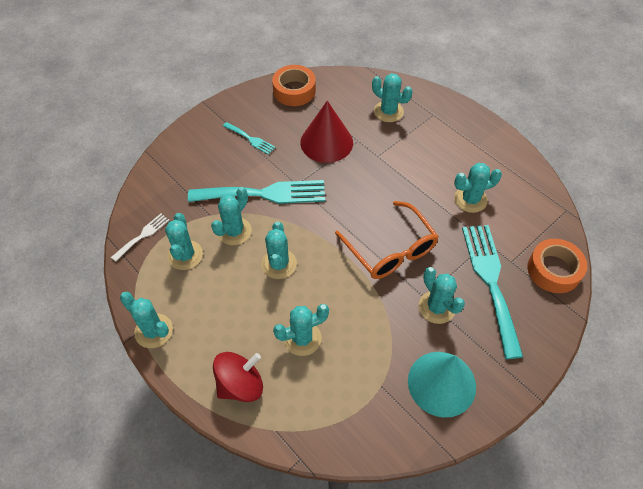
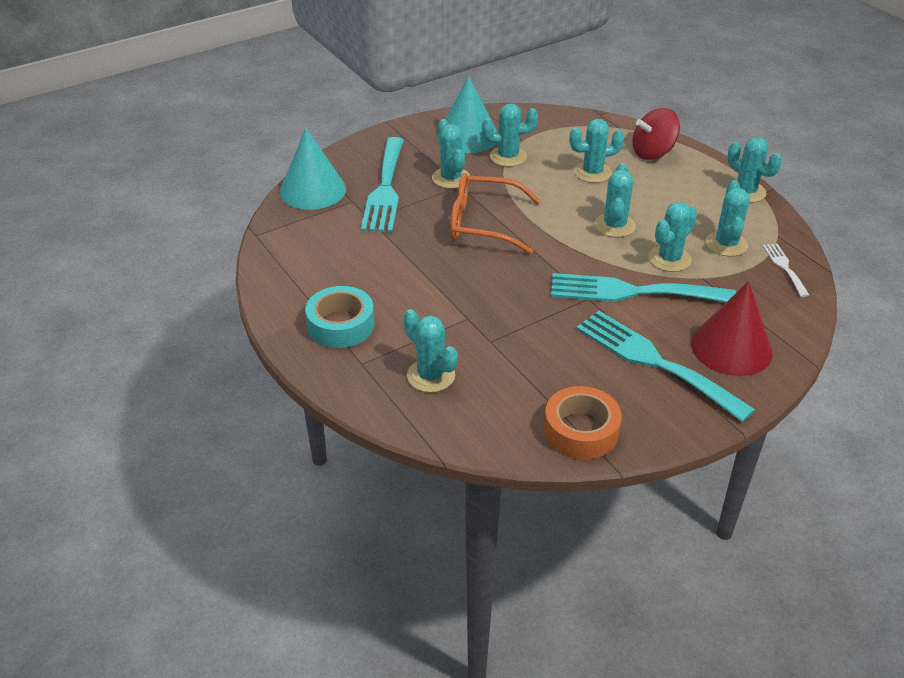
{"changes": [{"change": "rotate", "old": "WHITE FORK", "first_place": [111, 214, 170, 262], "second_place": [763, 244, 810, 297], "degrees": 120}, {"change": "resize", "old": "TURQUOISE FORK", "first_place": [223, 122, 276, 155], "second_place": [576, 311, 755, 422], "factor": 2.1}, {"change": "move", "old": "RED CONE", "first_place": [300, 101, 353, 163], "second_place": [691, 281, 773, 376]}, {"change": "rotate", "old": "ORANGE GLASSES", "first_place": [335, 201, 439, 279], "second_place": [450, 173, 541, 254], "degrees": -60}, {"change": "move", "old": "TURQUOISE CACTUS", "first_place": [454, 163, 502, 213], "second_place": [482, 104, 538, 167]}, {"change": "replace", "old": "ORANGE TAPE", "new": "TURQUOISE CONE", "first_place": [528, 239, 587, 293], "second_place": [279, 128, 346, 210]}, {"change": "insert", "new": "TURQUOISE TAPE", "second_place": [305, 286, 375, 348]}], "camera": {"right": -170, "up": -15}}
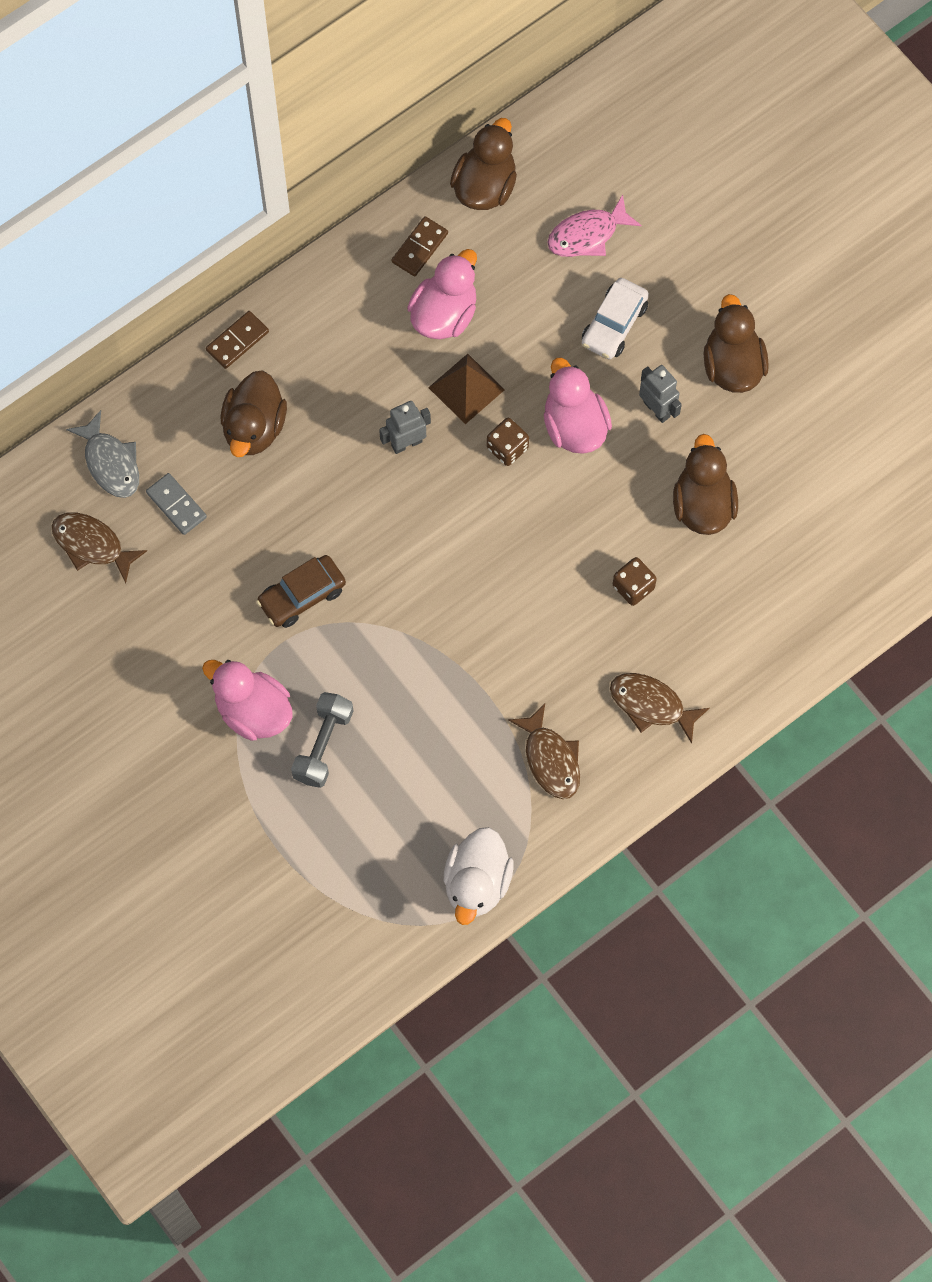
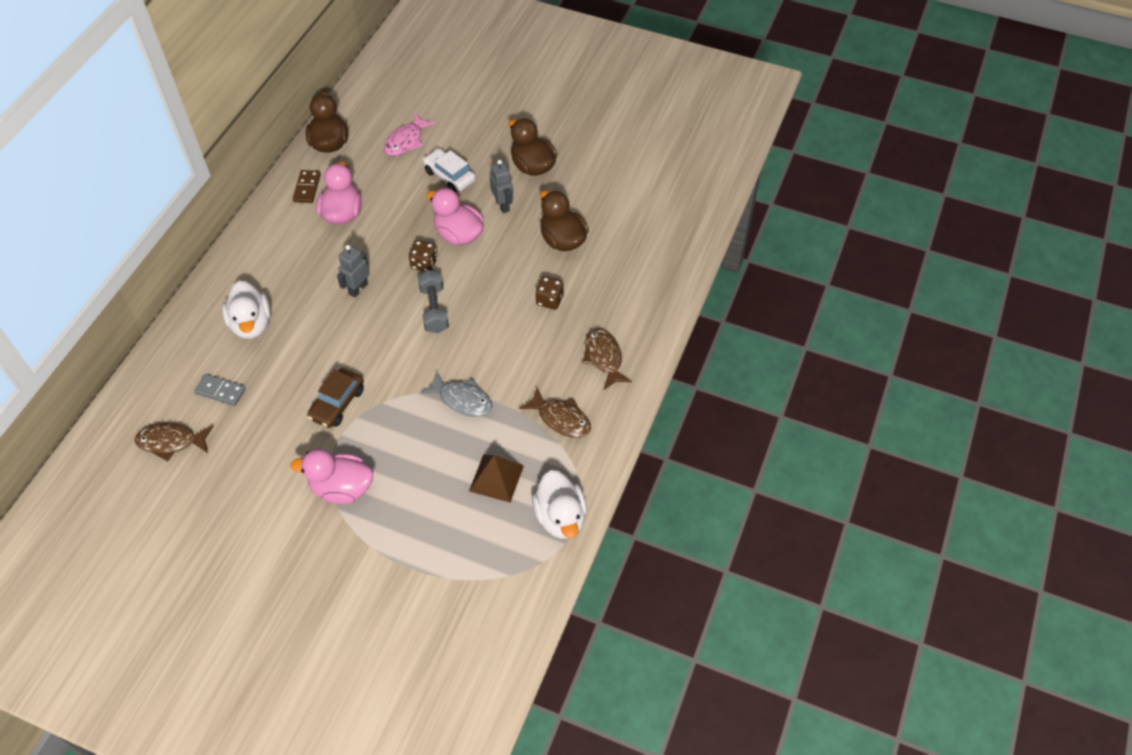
{"changes": [{"change": "move", "old": "GREY FISH", "first_place": [66, 410, 139, 498], "second_place": [420, 371, 493, 417]}, {"change": "delete", "old": "BROWN DOMINO", "first_place": [206, 311, 269, 369]}, {"change": "recolor", "old": "BROWN DUCK", "new": "WHITE DUCK", "first_place": [221, 370, 287, 457], "second_place": [222, 280, 271, 339]}, {"change": "move", "old": "GREY DUMBBELL", "first_place": [291, 692, 353, 788], "second_place": [418, 270, 449, 333]}, {"change": "move", "old": "BROWN PYRAMID", "first_place": [428, 354, 505, 424], "second_place": [469, 455, 524, 503]}, {"change": "rotate", "old": "WHITE CAR", "first_place": [582, 278, 649, 359], "second_place": [423, 148, 476, 192], "degrees": 135}, {"change": "rotate", "old": "BROWN FISH", "first_place": [610, 673, 710, 744], "second_place": [583, 328, 632, 390], "degrees": 75}, {"change": "rotate", "old": "GREY ROBOT", "first_place": [639, 365, 682, 423], "second_place": [490, 160, 513, 213], "degrees": 45}], "camera": {"right": -30, "up": -15}}
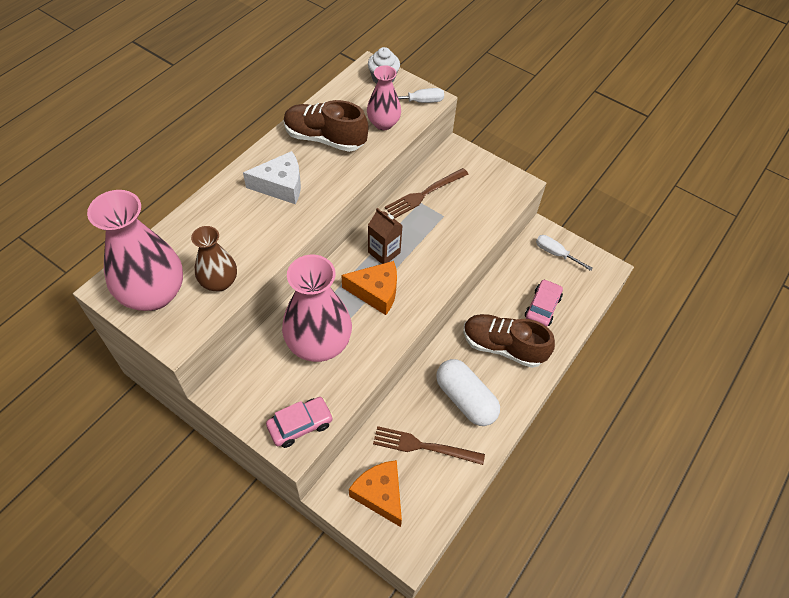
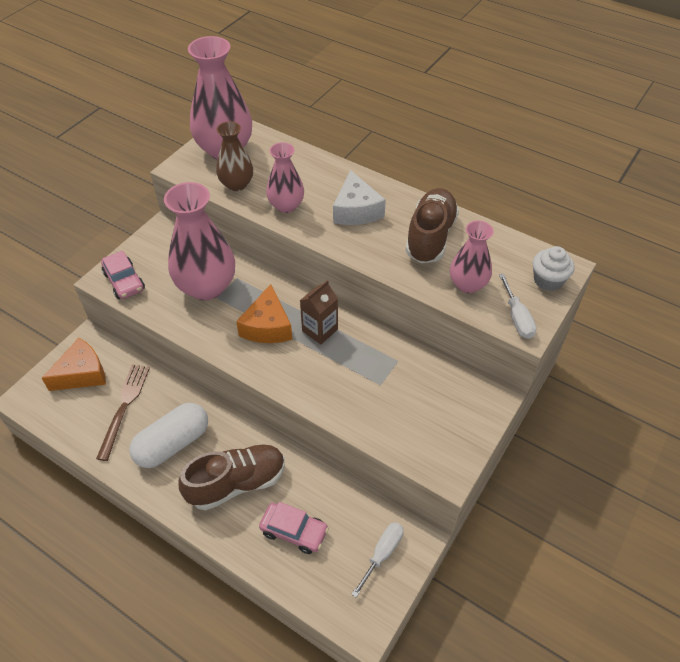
{"changes": [{"change": "delete", "old": "BROWN FORK", "first_place": [385, 168, 469, 219]}, {"change": "rotate", "old": "BROWN SHOE", "first_place": [463, 314, 555, 368], "second_place": [178, 444, 285, 510], "degrees": 45}, {"change": "insert", "new": "PINK VASE", "second_place": [266, 142, 304, 213]}], "camera": {"right": 90, "up": -5}}
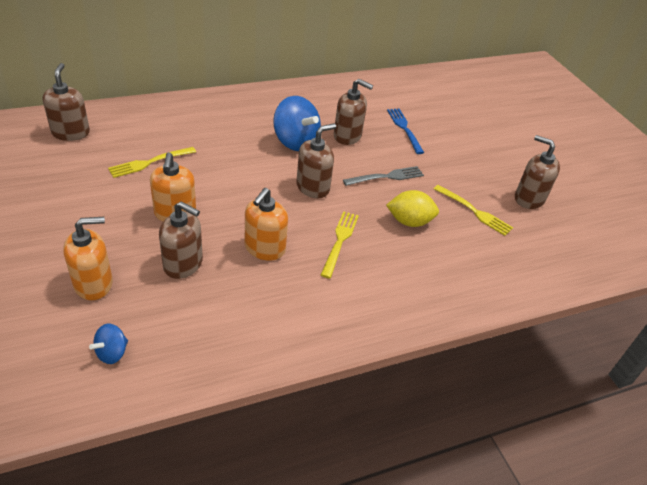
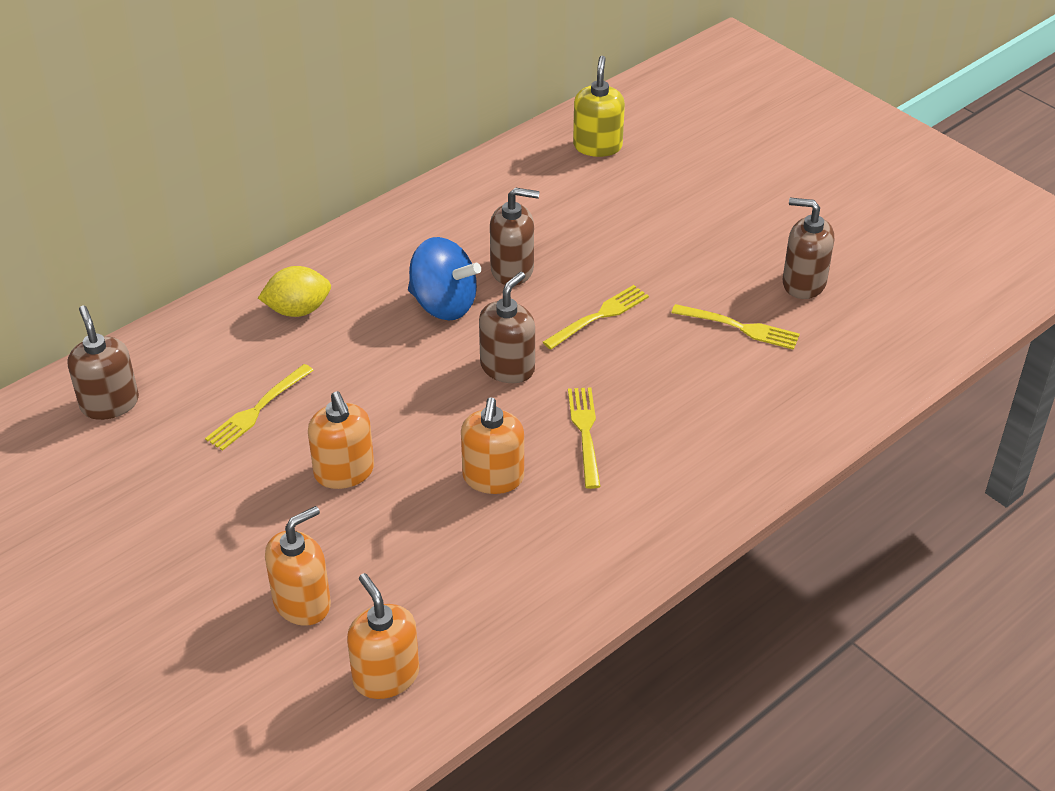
{"changes": [{"change": "replace", "old": "BLUE SPINNING TOP", "new": "ORANGE SOAP DISPENSER", "first_place": [89, 324, 128, 364], "second_place": [347, 573, 419, 699]}, {"change": "delete", "old": "BROWN SOAP DISPENSER", "first_place": [159, 201, 203, 279]}, {"change": "recolor", "old": "GREY FORK", "new": "YELLOW FORK", "first_place": [343, 166, 424, 186], "second_place": [543, 285, 649, 349]}, {"change": "move", "old": "YELLOW LEMON", "first_place": [386, 190, 439, 227], "second_place": [258, 266, 331, 317]}, {"change": "delete", "old": "BLUE FORK", "first_place": [387, 108, 424, 154]}, {"change": "insert", "new": "YELLOW SOAP DISPENSER", "second_place": [573, 56, 625, 157]}], "camera": {"right": -15, "up": 0}}
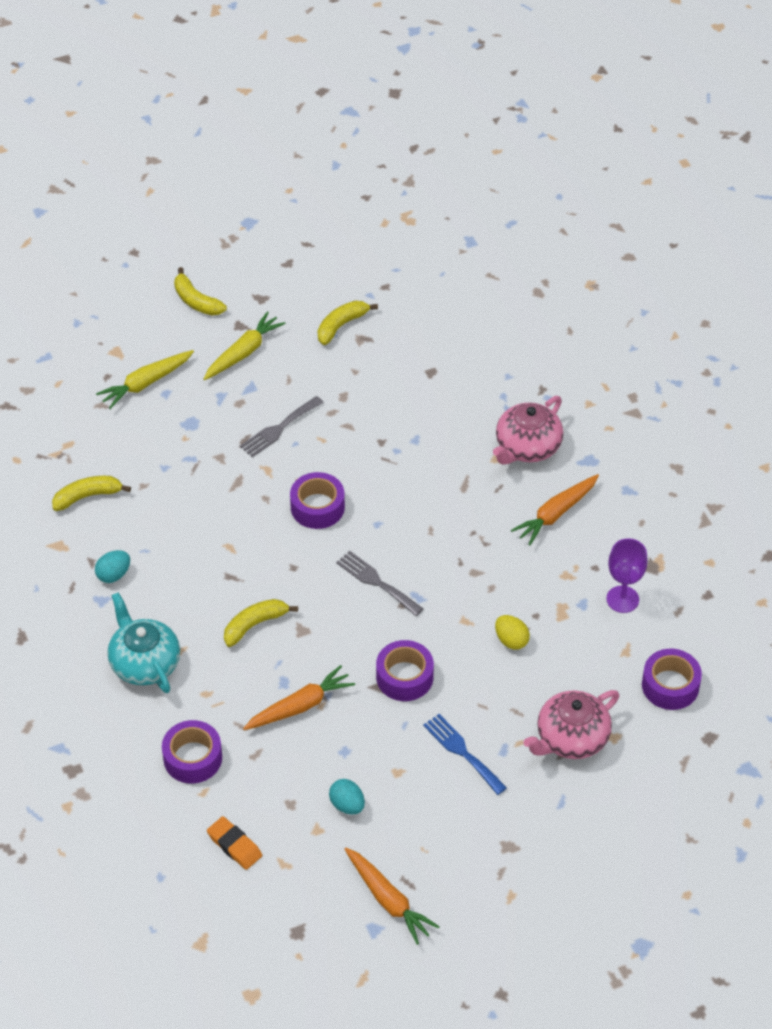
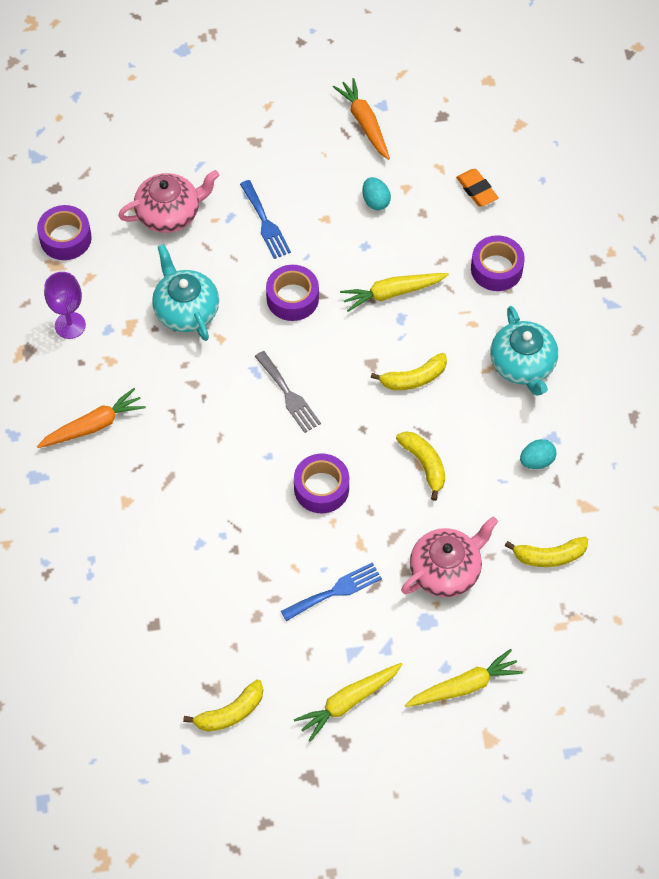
{"changes": [{"change": "move", "old": "YELLOW BANANA", "first_place": [174, 267, 227, 316], "second_place": [396, 431, 445, 501]}, {"change": "recolor", "old": "GREY FORK", "new": "BLUE FORK", "first_place": [240, 396, 324, 457], "second_place": [281, 563, 382, 621]}, {"change": "recolor", "old": "ORANGE CARROT", "new": "YELLOW CARROT", "first_place": [243, 665, 355, 730], "second_place": [340, 273, 449, 312]}, {"change": "move", "old": "PINK TEAPOT", "first_place": [493, 396, 564, 464], "second_place": [401, 517, 498, 597]}, {"change": "replace", "old": "YELLOW EGG", "new": "TURQUOISE TEAPOT", "first_place": [495, 615, 530, 650], "second_place": [152, 244, 219, 341]}], "camera": {"right": -165, "up": 10}}
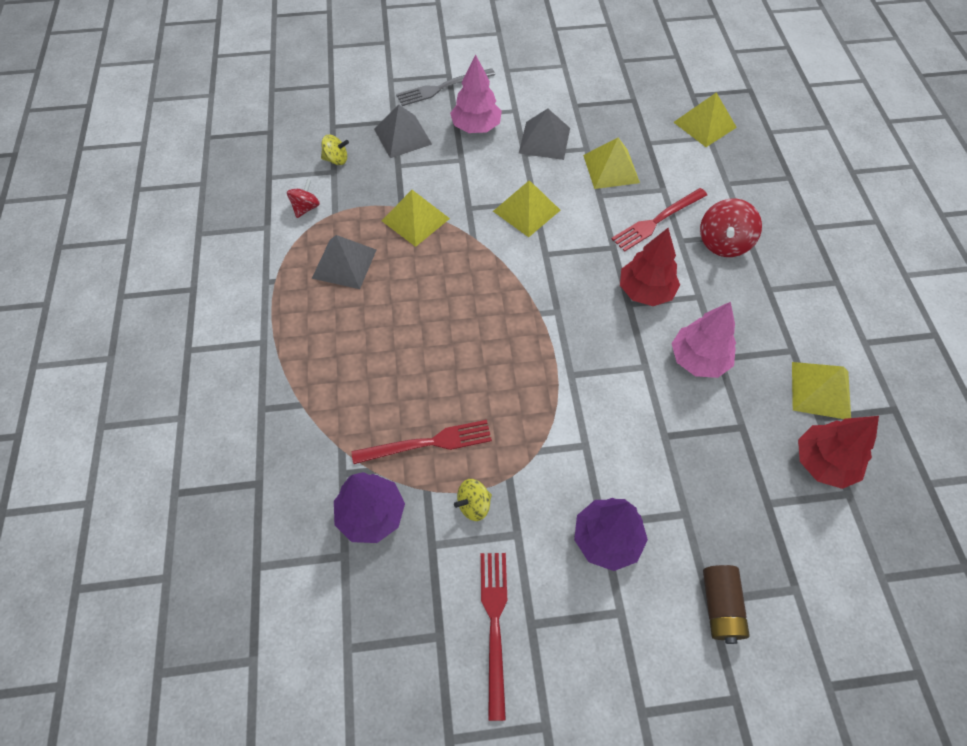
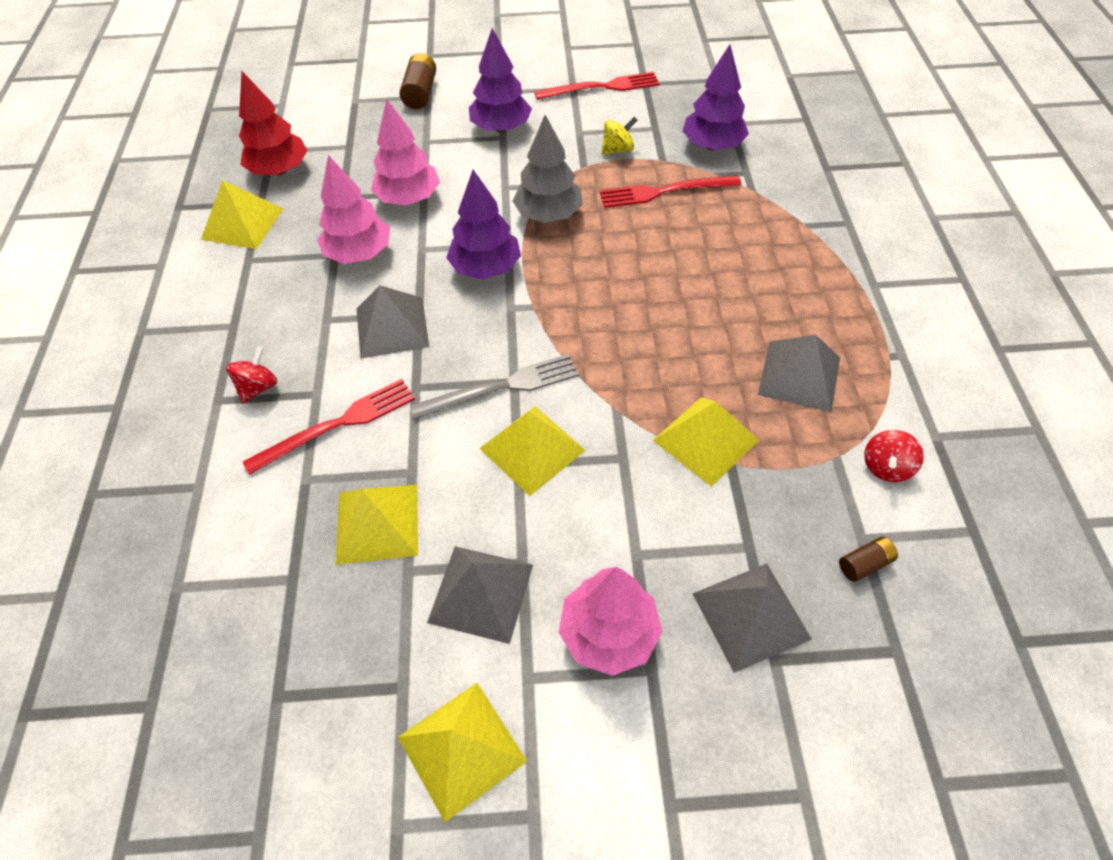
{"changes": [{"change": "replace", "old": "YELLOW SPINNING TOP", "new": "BROWN BATTERY", "first_place": [321, 135, 349, 165], "second_place": [839, 537, 898, 582]}, {"change": "move", "old": "GREY FORK", "first_place": [396, 68, 495, 106], "second_place": [410, 354, 579, 420]}, {"change": "rotate", "old": "RED FORK", "first_place": [481, 553, 507, 721], "second_place": [534, 72, 660, 100], "degrees": -105}, {"change": "replace", "old": "RED TREE", "new": "GREY PYRAMID", "first_place": [620, 228, 680, 306], "second_place": [357, 285, 429, 359]}, {"change": "move", "old": "YELLOW PYRAMID", "first_place": [674, 92, 737, 147], "second_place": [398, 683, 527, 822]}, {"change": "resize", "old": "RED SPINNING TOP", "first_place": [700, 198, 762, 257], "second_place": [226, 347, 277, 404], "factor": 0.6}, {"change": "insert", "new": "PINK TREE", "second_place": [371, 98, 440, 205]}, {"change": "insert", "new": "PURPLE TREE", "second_place": [446, 170, 521, 280]}, {"change": "insert", "new": "GREY TREE", "second_place": [512, 115, 583, 223]}], "camera": {"right": -175, "up": -5}}
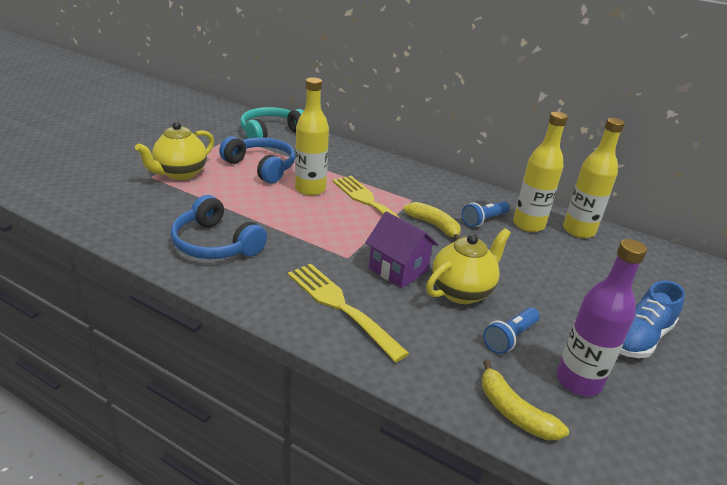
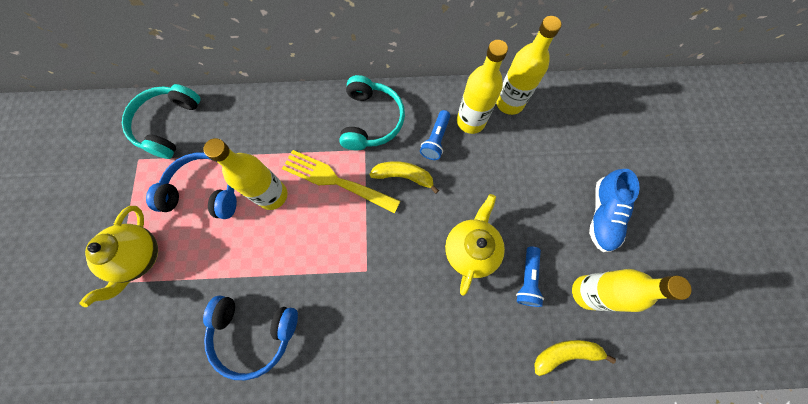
{"changes": [{"change": "delete", "old": "YELLOW FORK", "first_place": [288, 264, 409, 362]}, {"change": "delete", "old": "PURPLE HOUSE", "first_place": [365, 211, 438, 288]}, {"change": "rotate", "old": "YELLOW BANANA", "first_place": [482, 360, 569, 440], "second_place": [534, 340, 616, 376], "degrees": 150}, {"change": "recolor", "old": "PURPLE BOTTLE", "new": "YELLOW BOTTLE", "first_place": [556, 239, 647, 396], "second_place": [572, 269, 691, 312]}, {"change": "insert", "new": "TURQUOISE HEADPHONES", "second_place": [339, 75, 405, 150]}], "camera": {"right": -30, "up": 40}}
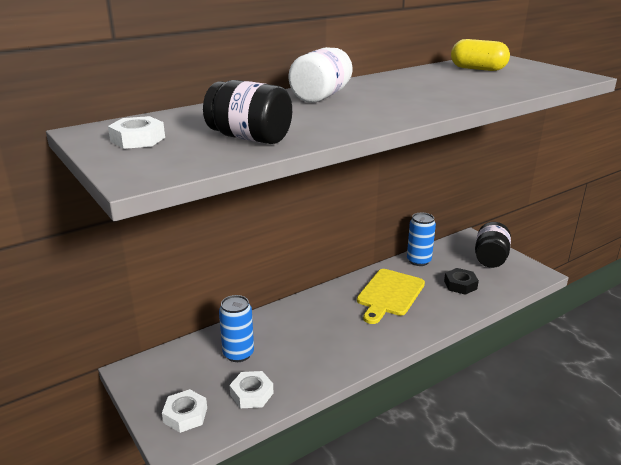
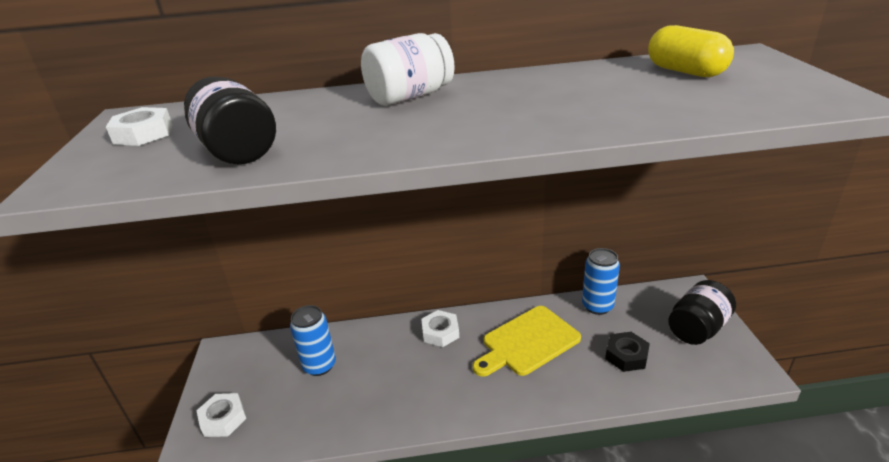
{"changes": [{"change": "move", "old": "WHITE NUT", "first_place": [229, 371, 273, 408], "second_place": [421, 310, 459, 347]}], "camera": {"right": 30, "up": 5}}
